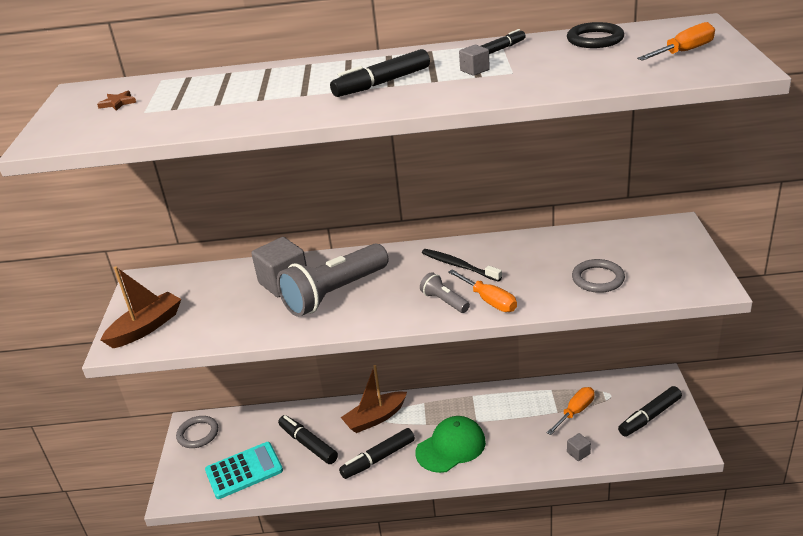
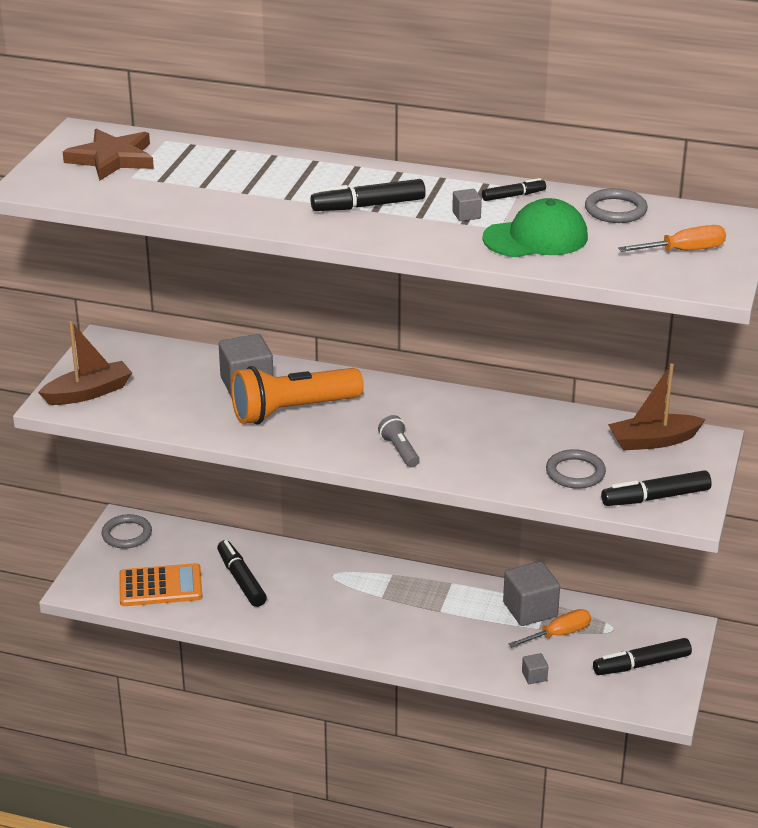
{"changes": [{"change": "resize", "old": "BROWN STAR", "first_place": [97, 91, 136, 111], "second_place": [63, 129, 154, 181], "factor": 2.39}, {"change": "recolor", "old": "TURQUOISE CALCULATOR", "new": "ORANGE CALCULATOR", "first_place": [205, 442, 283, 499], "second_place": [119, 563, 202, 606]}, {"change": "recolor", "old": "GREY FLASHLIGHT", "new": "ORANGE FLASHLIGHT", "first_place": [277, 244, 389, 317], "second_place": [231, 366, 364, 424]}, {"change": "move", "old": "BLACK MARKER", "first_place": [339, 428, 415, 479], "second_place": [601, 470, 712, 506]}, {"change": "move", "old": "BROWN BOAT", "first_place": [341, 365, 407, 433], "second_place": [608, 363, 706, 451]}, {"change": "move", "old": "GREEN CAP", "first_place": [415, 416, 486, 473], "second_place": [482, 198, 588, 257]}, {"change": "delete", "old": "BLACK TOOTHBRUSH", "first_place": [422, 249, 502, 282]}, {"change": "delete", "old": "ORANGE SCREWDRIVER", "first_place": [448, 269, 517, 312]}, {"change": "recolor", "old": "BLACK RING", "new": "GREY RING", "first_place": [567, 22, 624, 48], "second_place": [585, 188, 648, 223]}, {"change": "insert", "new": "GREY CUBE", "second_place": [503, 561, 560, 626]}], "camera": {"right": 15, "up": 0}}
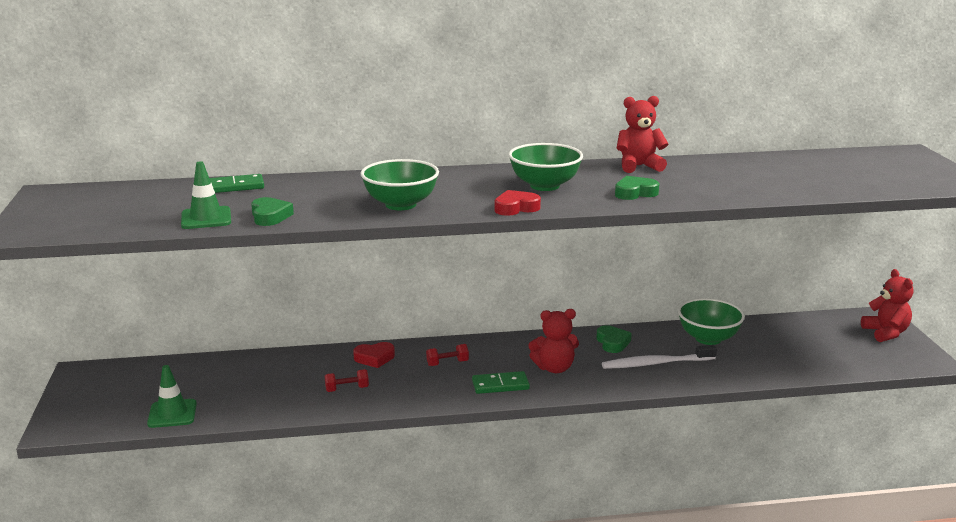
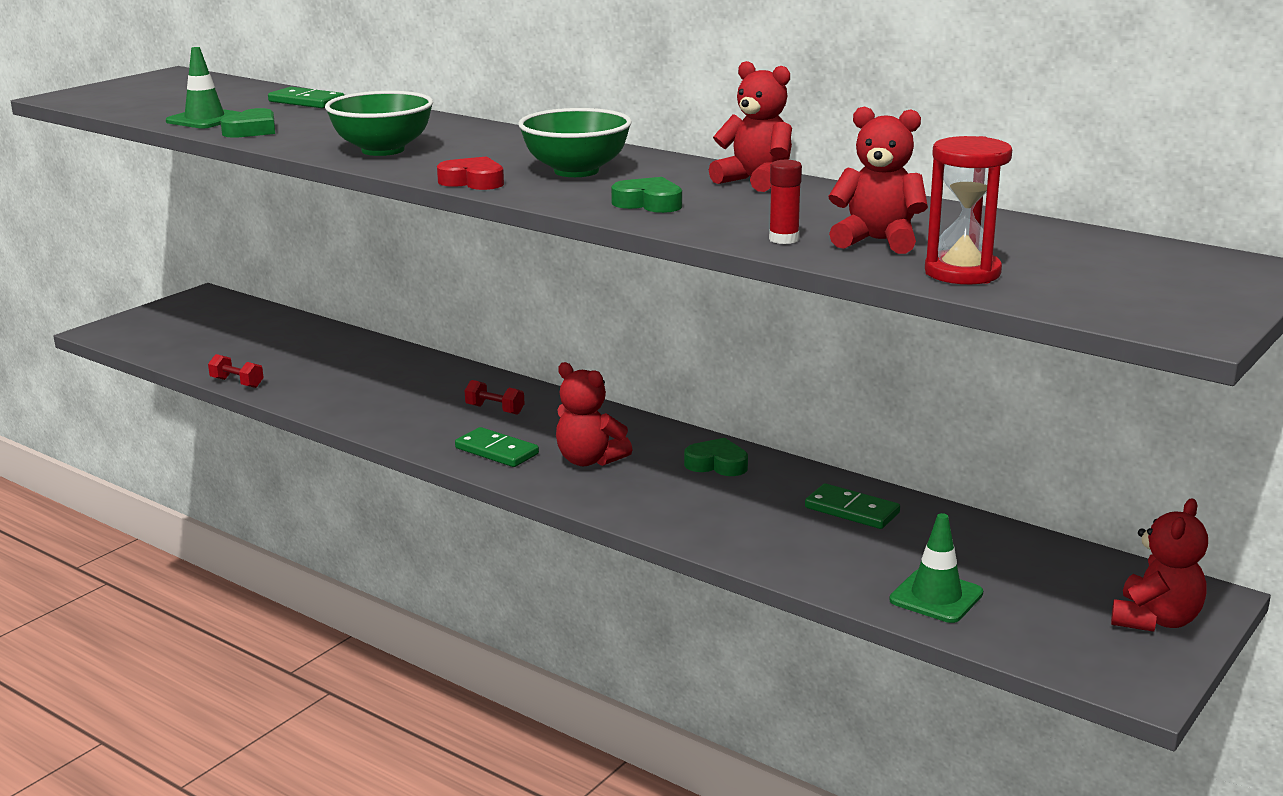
{"changes": [{"change": "move", "old": "GREEN TRAFFIC CONE", "first_place": [147, 365, 197, 428], "second_place": [889, 513, 983, 623]}, {"change": "move", "old": "RED DUMBBELL", "first_place": [325, 369, 369, 392], "second_place": [208, 354, 264, 388]}, {"change": "delete", "old": "RED HEART", "first_place": [353, 342, 395, 368]}, {"change": "rotate", "old": "GREEN HEART", "first_place": [596, 325, 632, 353], "second_place": [684, 438, 748, 476], "degrees": -105}, {"change": "delete", "old": "WHITE TOOTHBRUSH", "first_place": [602, 345, 717, 369]}, {"change": "replace", "old": "GREEN BOWL", "new": "GREEN DOMINO", "first_place": [678, 298, 745, 345], "second_place": [805, 483, 900, 529]}, {"change": "insert", "new": "RED GLUE STICK", "second_place": [769, 160, 802, 244]}, {"change": "insert", "new": "RED TEDDY BEAR", "second_place": [828, 106, 928, 254]}, {"change": "insert", "new": "RED HOURGLASS", "second_place": [925, 136, 1012, 285]}], "camera": {"right": 45, "up": 0}}
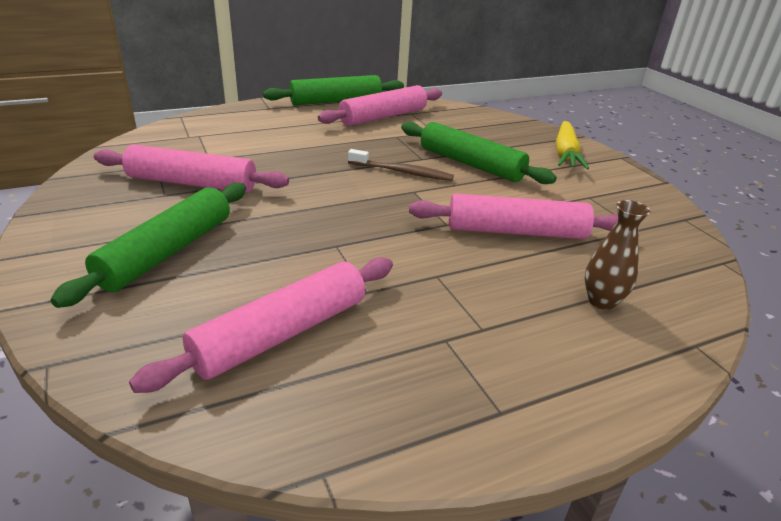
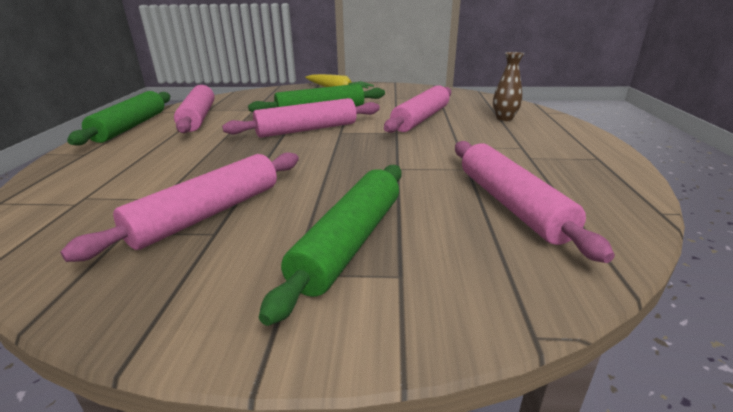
{"changes": [{"change": "rotate", "old": "GREEN ROLLING PIN", "first_place": [50, 183, 246, 308], "second_place": [259, 165, 402, 326], "degrees": 60}, {"change": "replace", "old": "BROWN TOOTHBRUSH", "new": "PINK ROLLING PIN", "first_place": [348, 149, 454, 181], "second_place": [222, 98, 380, 138]}], "camera": {"right": -60, "up": -5}}
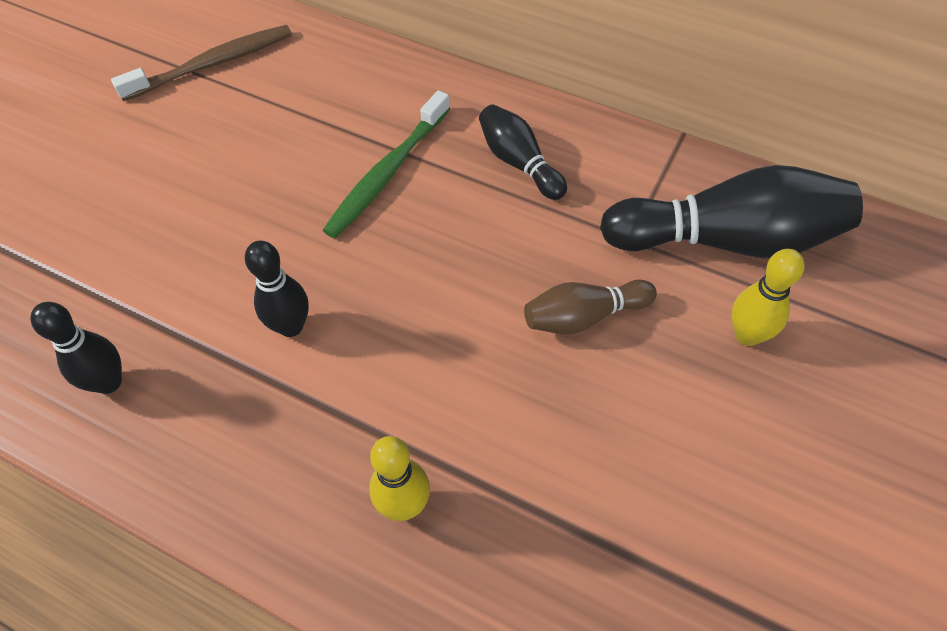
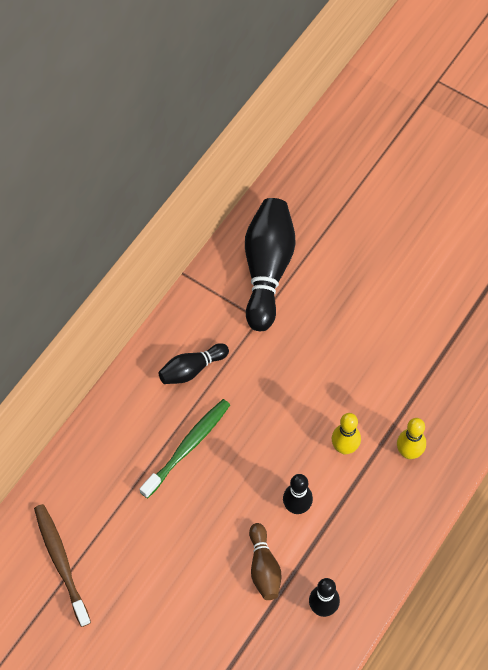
{"changes": [{"change": "rotate", "old": "GREEN TOOTHBRUSH", "first_place": [323, 90, 450, 238], "second_place": [140, 399, 230, 499], "degrees": -90}, {"change": "move", "old": "BROWN BOWLING PIN", "first_place": [524, 280, 657, 334], "second_place": [249, 523, 281, 600]}, {"change": "move", "old": "YELLOW BOWLING PIN", "first_place": [731, 249, 804, 346], "second_place": [332, 413, 361, 454]}], "camera": {"right": -85, "up": 5}}
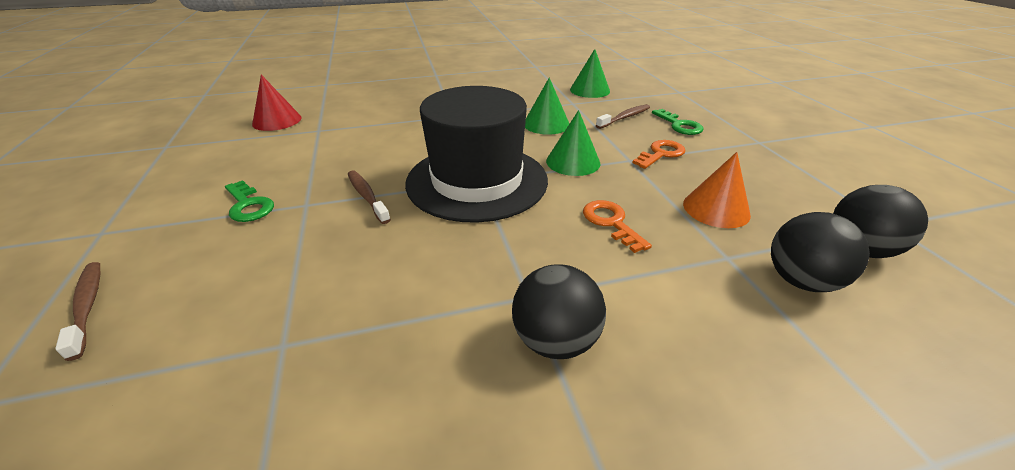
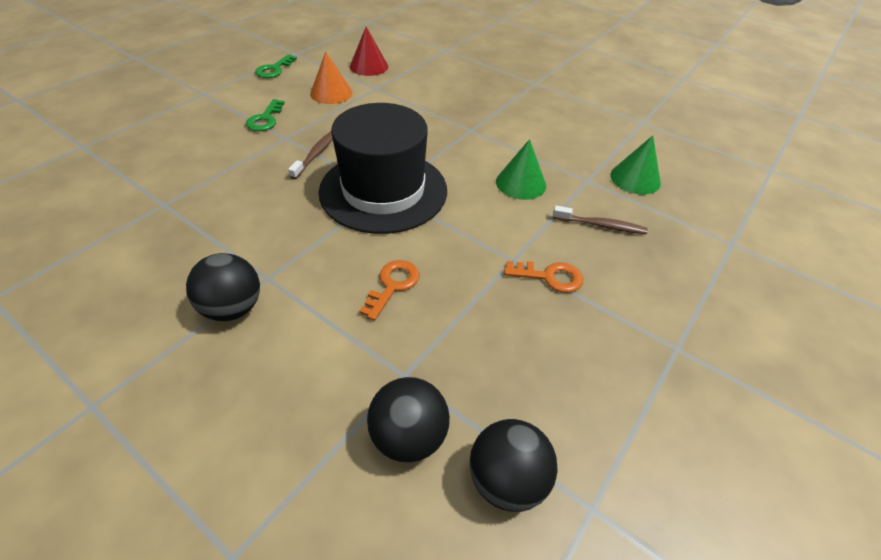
{"changes": [{"change": "delete", "old": "BROWN TOOTHBRUSH", "first_place": [55, 262, 100, 361]}, {"change": "delete", "old": "GREEN CONE", "first_place": [546, 110, 601, 176]}, {"change": "move", "old": "GREEN KEY", "first_place": [652, 109, 704, 135], "second_place": [255, 54, 297, 78]}, {"change": "move", "old": "ORANGE CONE", "first_place": [683, 152, 751, 228], "second_place": [310, 51, 352, 104]}], "camera": {"right": 50, "up": 10}}
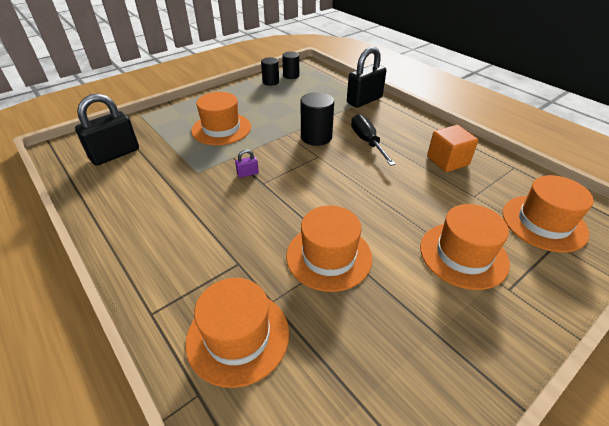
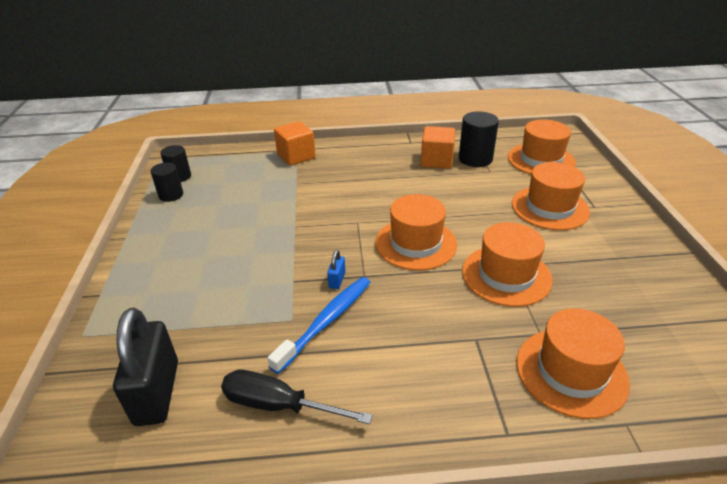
{"changes": [{"change": "move", "old": "ORANGE HAT", "first_place": [191, 92, 251, 145], "second_place": [376, 194, 457, 270]}, {"change": "recolor", "old": "PURPLE PADLOCK", "new": "BLUE PADLOCK", "first_place": [235, 149, 259, 178], "second_place": [327, 250, 345, 289]}, {"change": "move", "old": "BLACK CYLINDER", "first_place": [301, 92, 334, 146], "second_place": [459, 111, 499, 167]}, {"change": "replace", "old": "BLACK PADLOCK", "new": "ORANGE CUBE", "first_place": [347, 46, 386, 108], "second_place": [274, 121, 316, 166]}, {"change": "move", "old": "BLACK SCREWDRIVER", "first_place": [351, 114, 396, 166], "second_place": [221, 370, 372, 424]}, {"change": "insert", "new": "BLUE TOOTHBRUSH", "second_place": [268, 277, 371, 374]}], "camera": {"right": -55, "up": -5}}
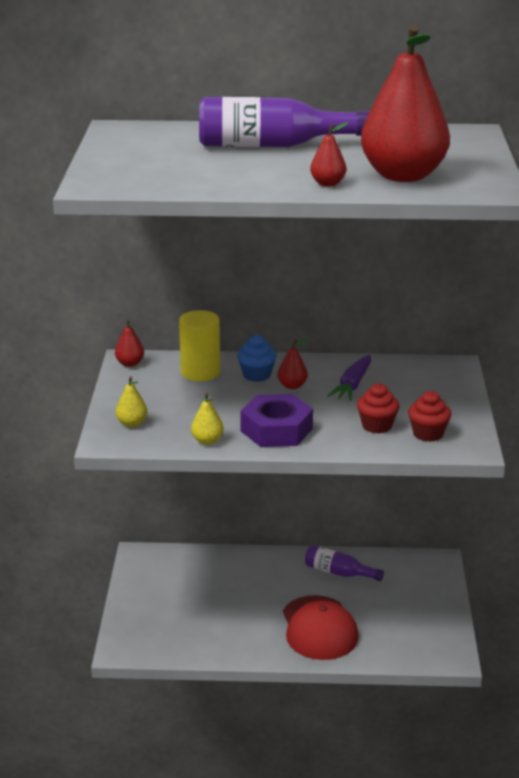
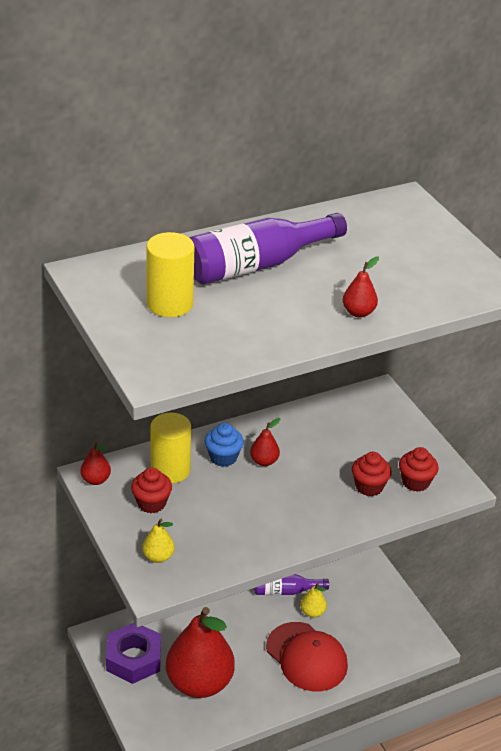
{"changes": [{"change": "move", "old": "YELLOW PEAR", "first_place": [191, 393, 224, 445], "second_place": [301, 583, 327, 618]}, {"change": "move", "old": "PURPLE NUT", "first_place": [240, 394, 313, 447], "second_place": [106, 623, 161, 684]}, {"change": "delete", "old": "PURPLE CARROT", "first_place": [328, 355, 371, 401]}, {"change": "move", "old": "RED PEAR", "first_place": [361, 25, 450, 182], "second_place": [166, 607, 235, 698]}, {"change": "insert", "new": "RED CUPCAKE", "second_place": [131, 468, 172, 513]}, {"change": "insert", "new": "YELLOW CYLINDER", "second_place": [146, 232, 194, 317]}], "camera": {"right": -30, "up": 10}}
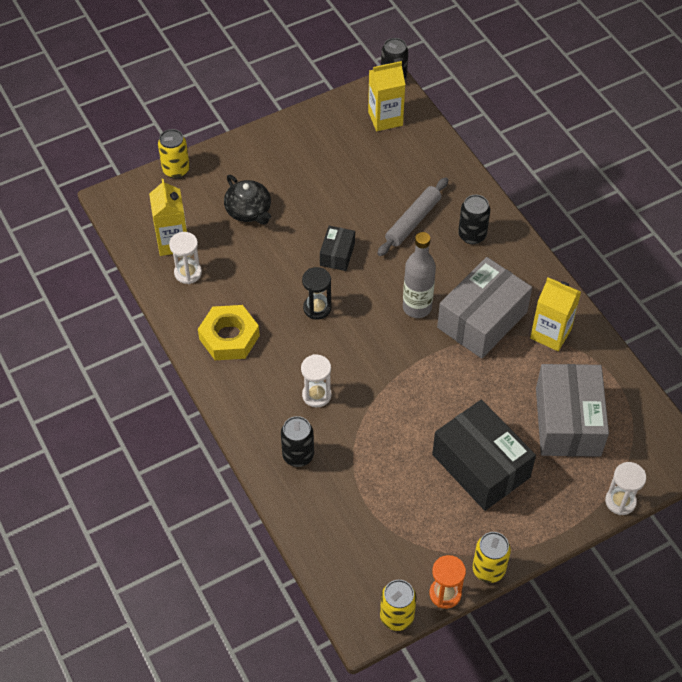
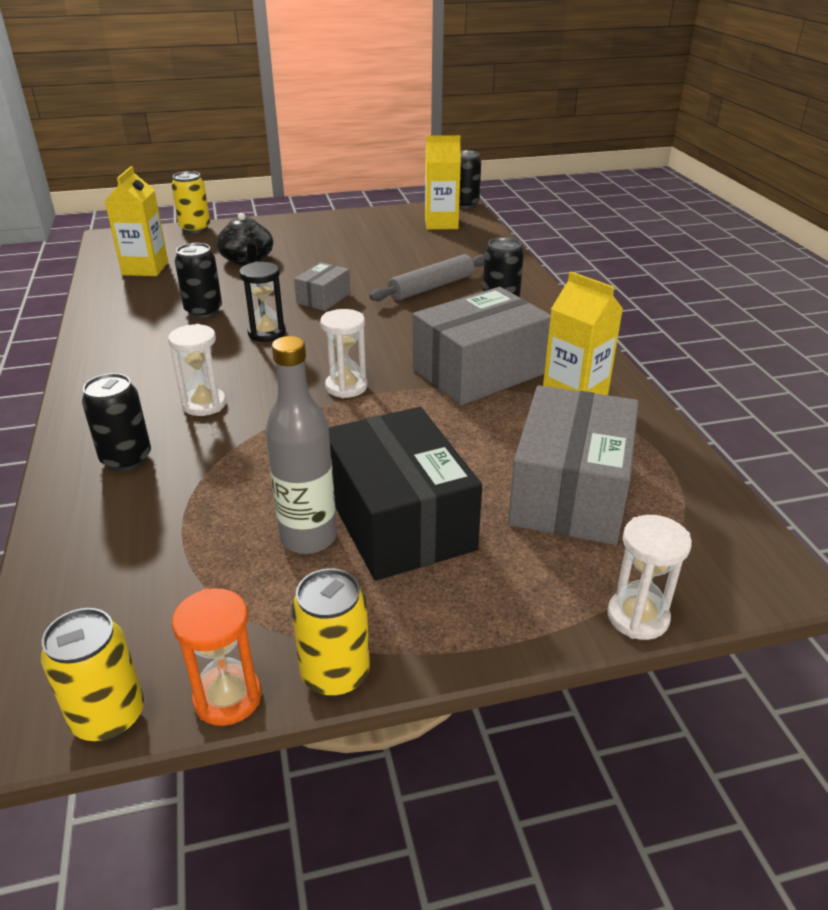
{"changes": [{"change": "move", "old": "WHITE HOURGLASS", "first_place": [169, 232, 202, 284], "second_place": [320, 309, 367, 398]}, {"change": "delete", "old": "YELLOW NUT", "first_place": [198, 305, 260, 360]}, {"change": "recolor", "old": "BLACK BOX", "new": "GREY BOX", "first_place": [320, 226, 355, 271], "second_place": [294, 262, 351, 311]}, {"change": "move", "old": "GREY BOTTLE", "first_place": [403, 232, 436, 318], "second_place": [265, 336, 337, 554]}, {"change": "insert", "new": "BLACK CAN", "second_place": [175, 243, 222, 318]}], "camera": {"right": 15, "up": -20}}
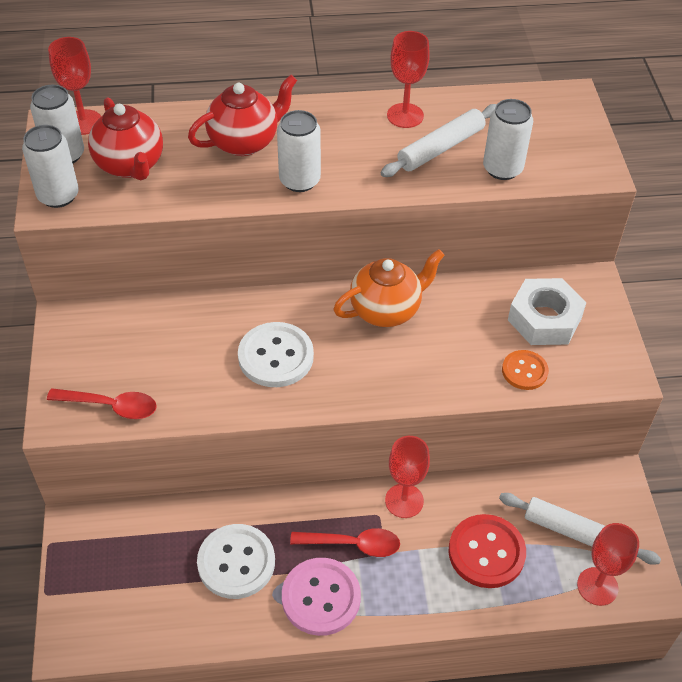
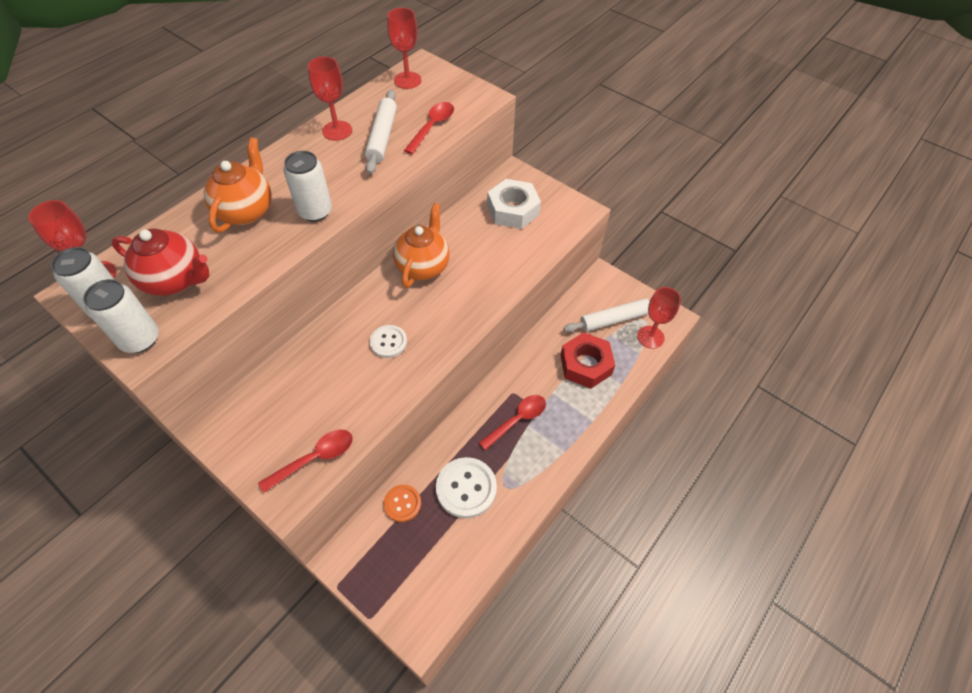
{"changes": [{"change": "recolor", "old": "RED TEAPOT", "new": "ORANGE TEAPOT", "first_place": [188, 75, 297, 156], "second_place": [204, 137, 272, 233]}, {"change": "resize", "old": "WHITE BUTTON", "first_place": [238, 322, 314, 387], "second_place": [370, 325, 407, 358], "factor": 0.6}, {"change": "delete", "old": "PINK BUTTON", "first_place": [282, 558, 361, 636]}, {"change": "move", "old": "RED GOBLET", "first_place": [385, 436, 430, 518], "second_place": [387, 8, 421, 89]}, {"change": "replace", "old": "RED BUTTON", "new": "RED NUT", "first_place": [448, 514, 526, 588], "second_place": [560, 332, 615, 389]}, {"change": "replace", "old": "WHITE CAN", "new": "RED SPOON", "first_place": [483, 99, 533, 180], "second_place": [404, 102, 454, 154]}, {"change": "move", "old": "ORANGE BUTTON", "first_place": [502, 350, 549, 390], "second_place": [384, 485, 421, 522]}], "camera": {"right": -45, "up": 5}}
